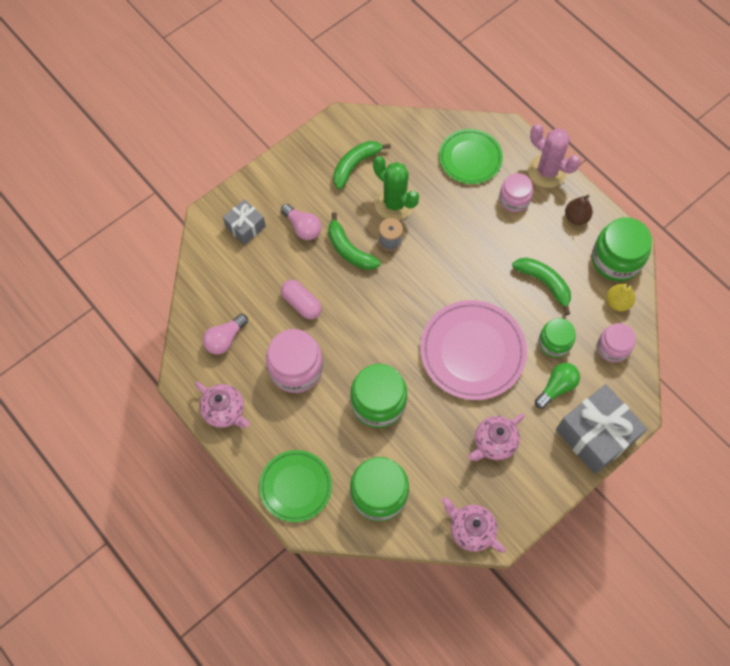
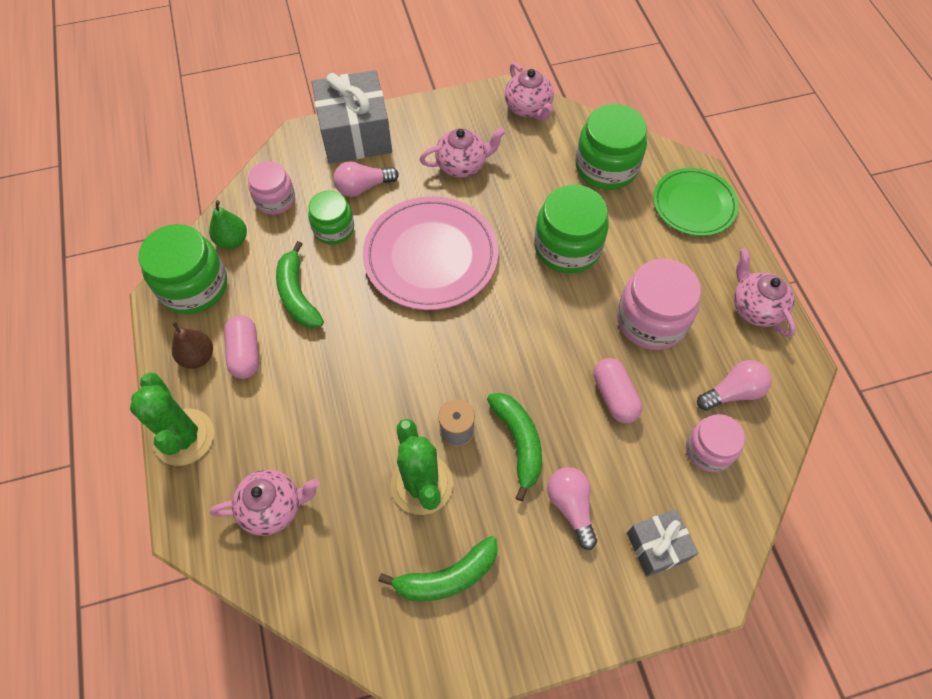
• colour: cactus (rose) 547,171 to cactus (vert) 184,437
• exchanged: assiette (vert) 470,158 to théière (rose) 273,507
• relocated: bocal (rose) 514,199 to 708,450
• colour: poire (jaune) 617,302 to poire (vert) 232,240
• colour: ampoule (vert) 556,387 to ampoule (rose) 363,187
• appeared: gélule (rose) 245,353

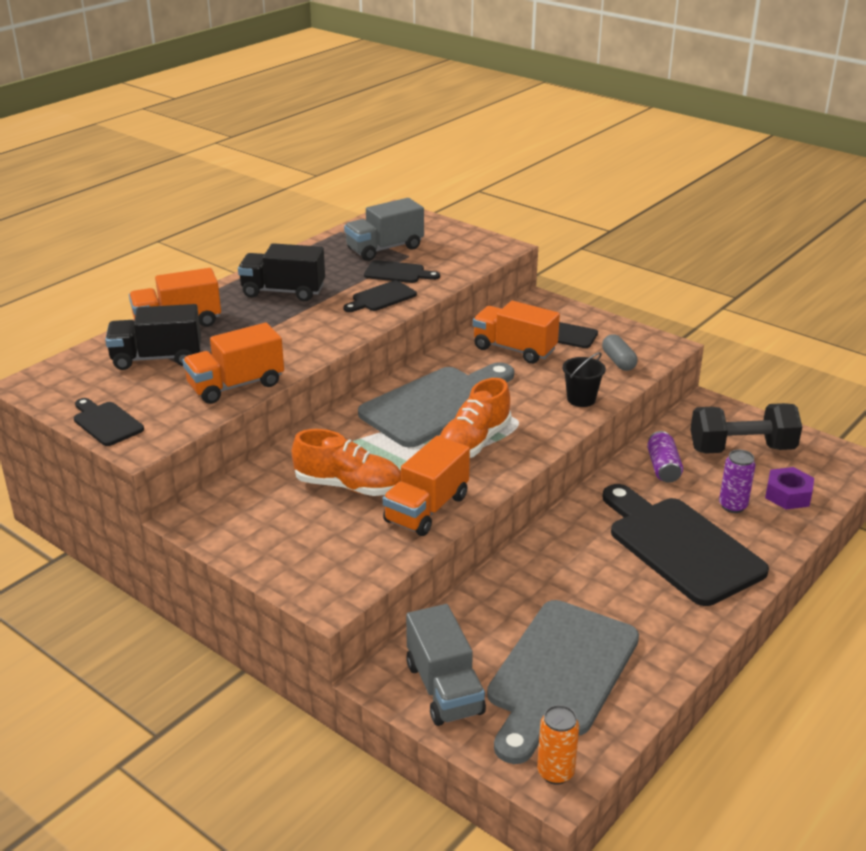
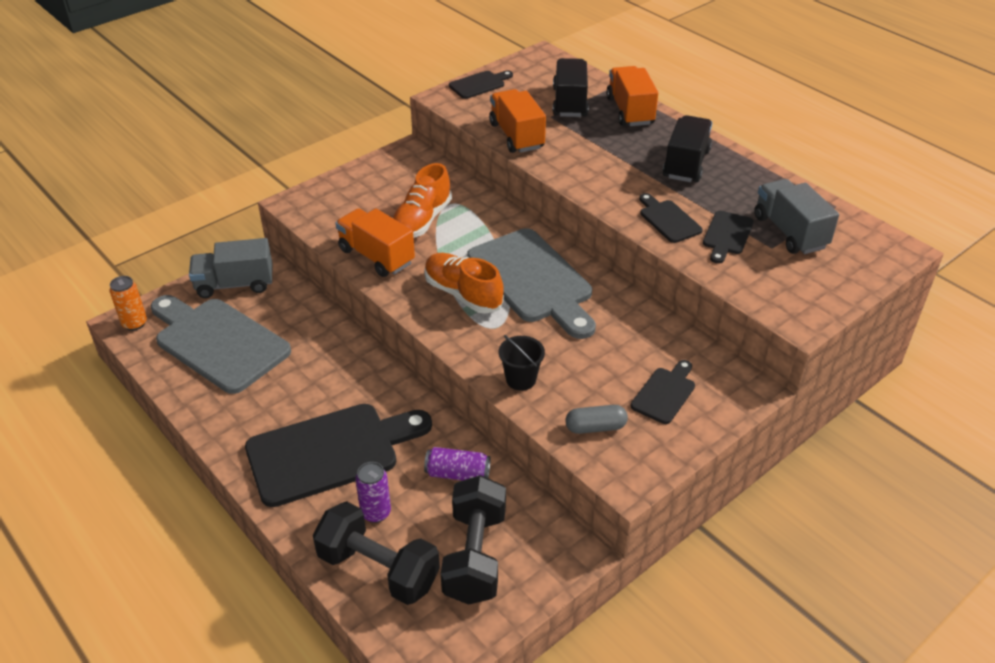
• missing: camion (orange) 514,349
• exchanged: écrou (violet) 788,495 to haltère (noir) 378,569

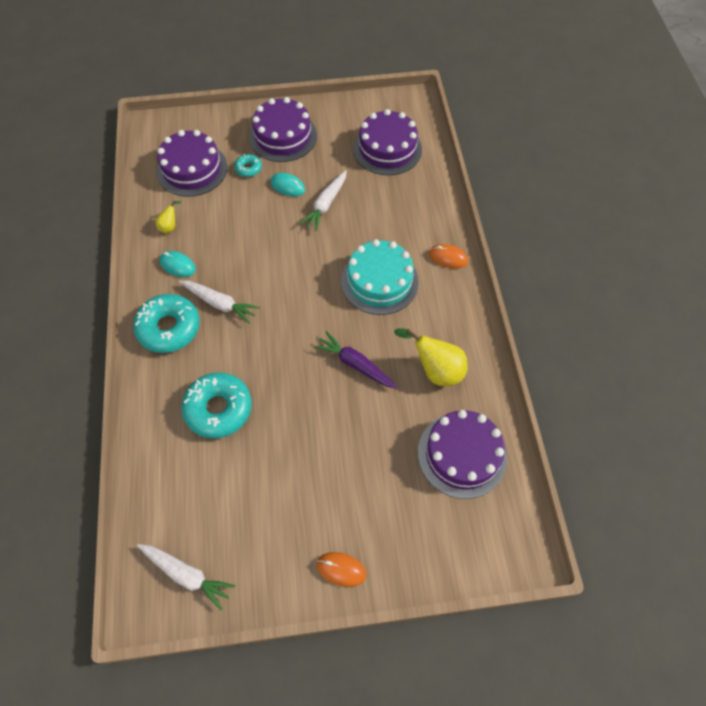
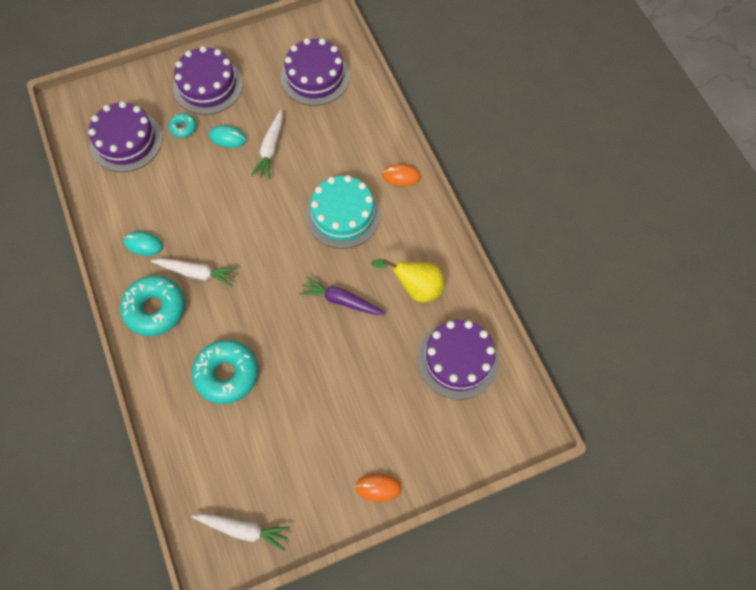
• missing: poire (jaune) 170,226

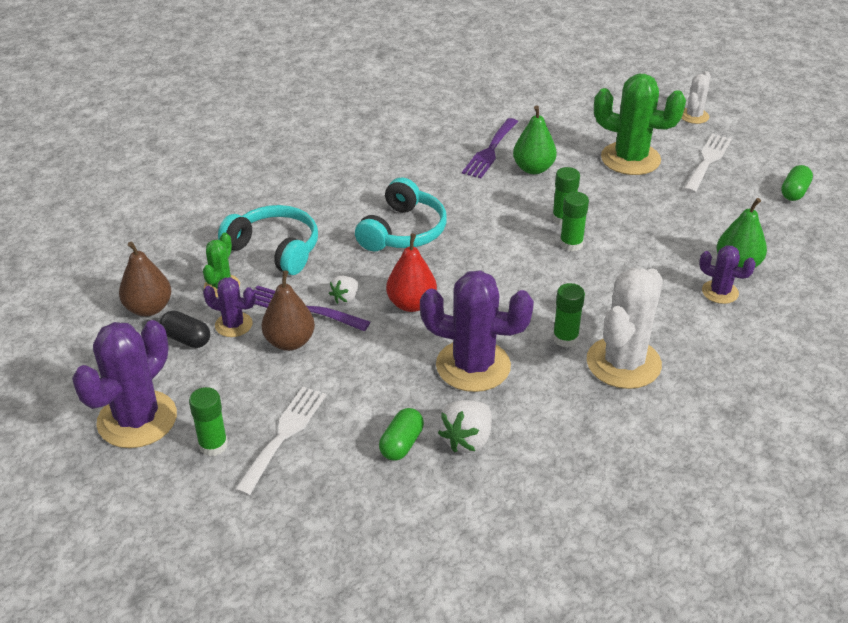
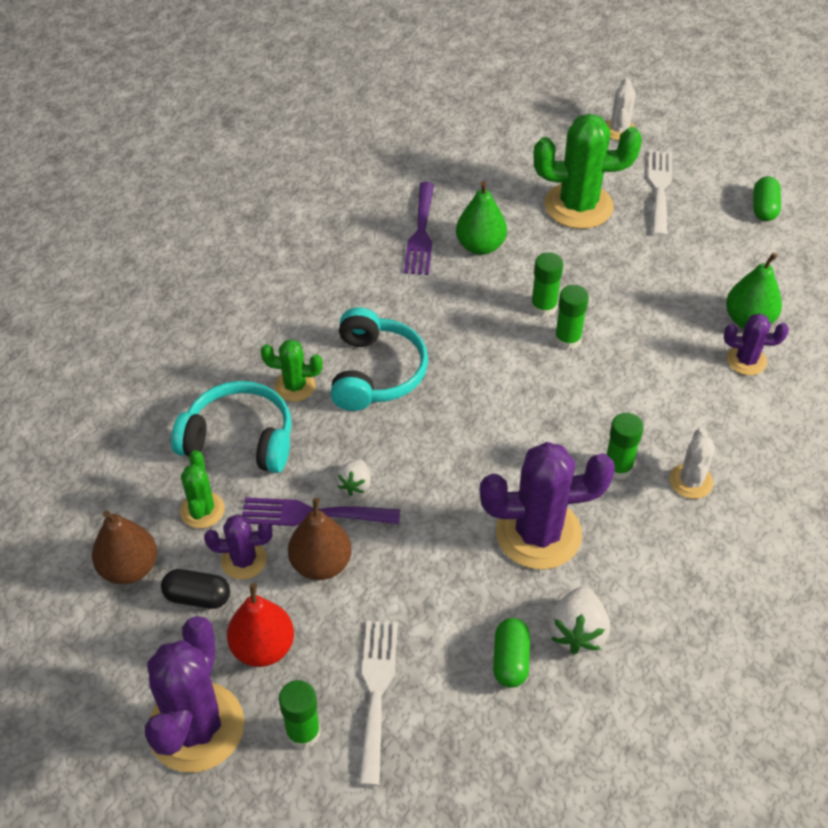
• relocated: poire (rouge) 411,304 to 263,647
• size: cactus (blanc) 623,363 = 691,481 x0.52
• appeared: cactus (vert) 295,386

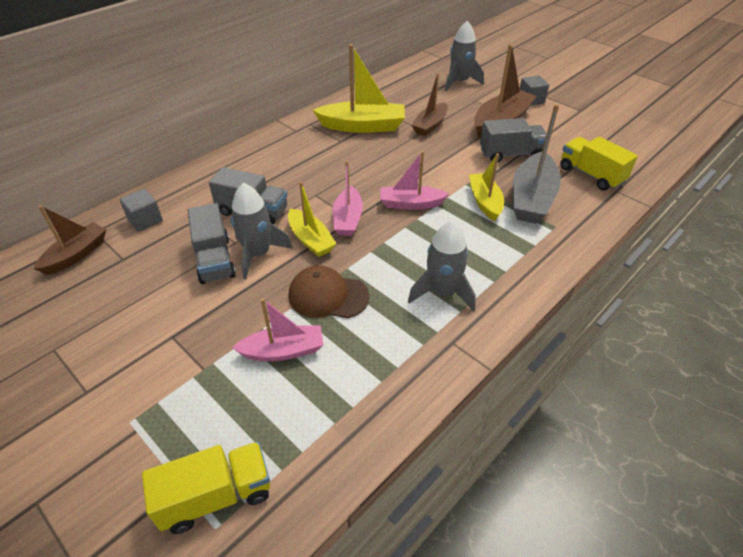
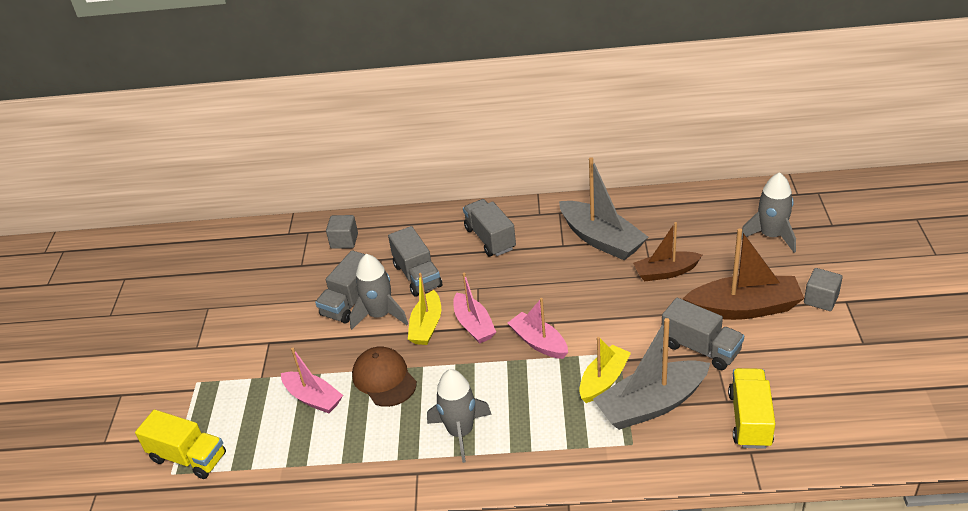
• colour: bateau (jaune) 362,126 to bateau (gris) 601,239
• spun: bateau (rose) 348,219 = 474,325 75 degrees counterclockwise
• missing: bateau (marron) 76,255
• appeared: camion (gris) 490,239

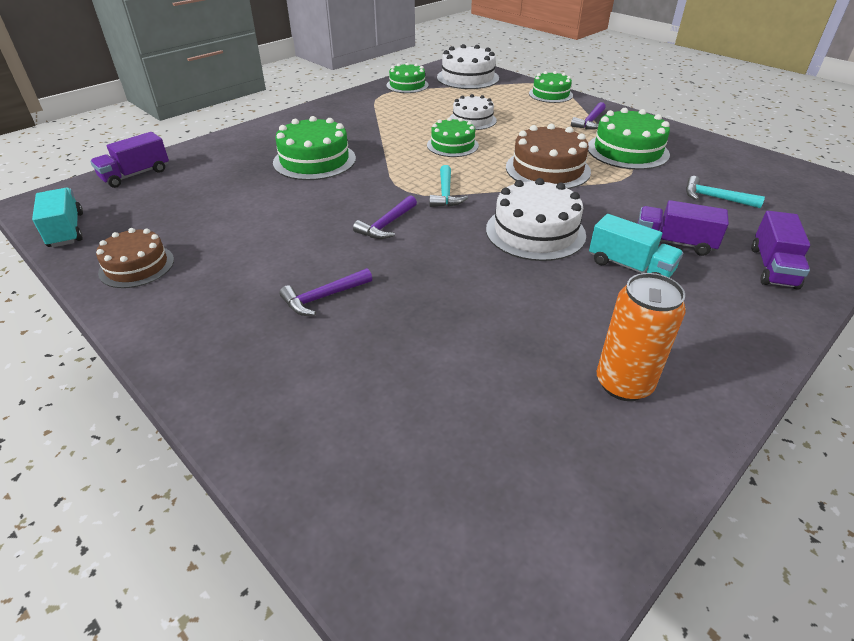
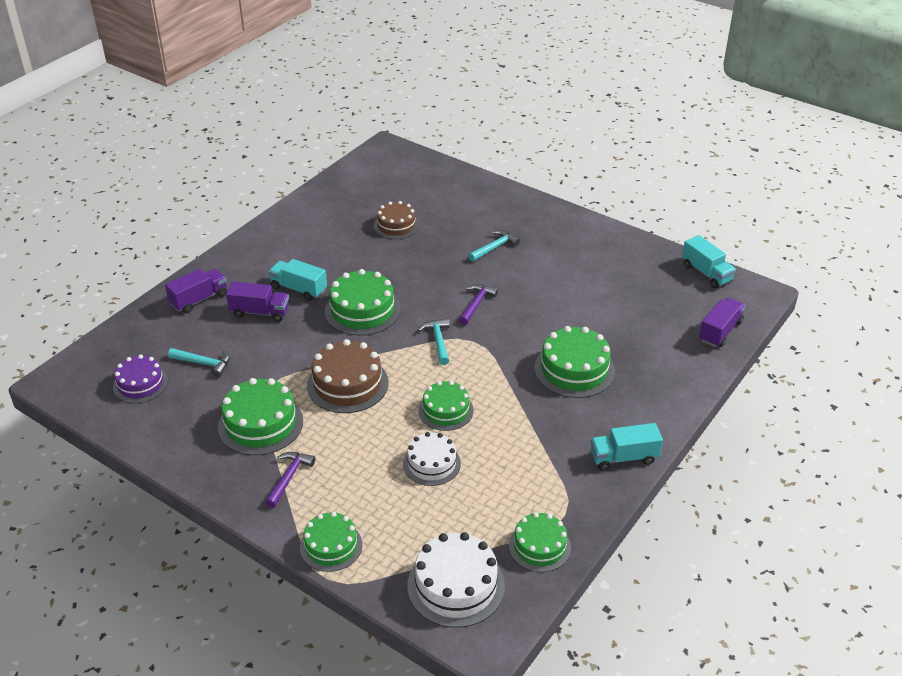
• colour: gâteau (blanc) 535,232 to gâteau (vert) 362,310
• spun: camion (violet) 773,267 = 199,299 45 degrees clockwise
• relocated: gâteau (marron) 137,266 to 396,225
• colour: marteau (violet) 323,297 to marteau (turquoise) 494,248
• missing: canette (orange) 623,384
• appeared: gâteau (violet) 140,384
• appeared: camion (turquoise) 623,457

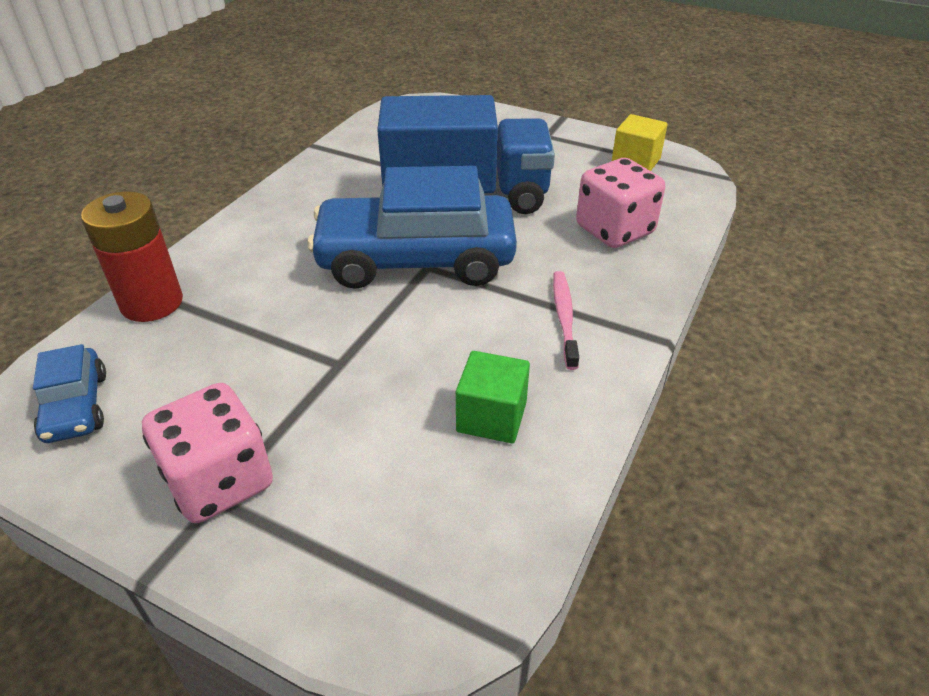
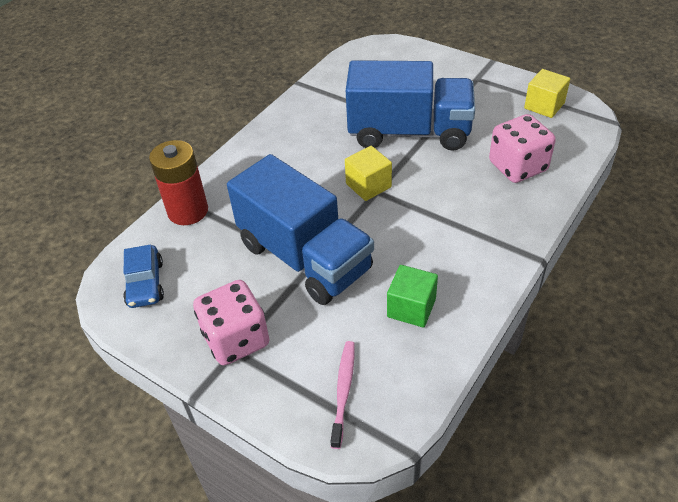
• exchanged: voiture (bleu) 416,260 to cube (jaune) 368,185
• relocated: brosse à dents (rose) 564,318 to 343,391
• appeared: camion (bleu) 305,257

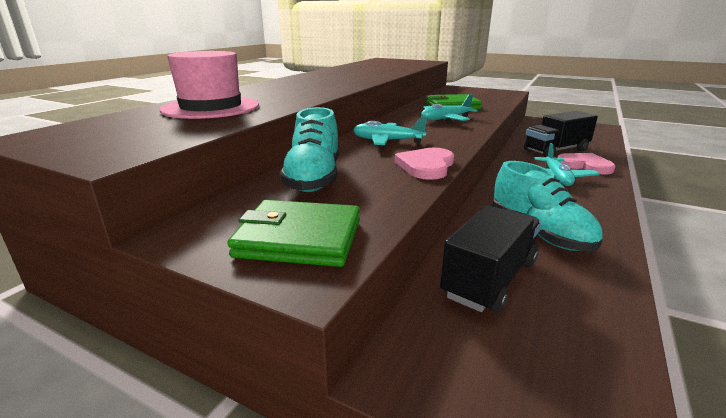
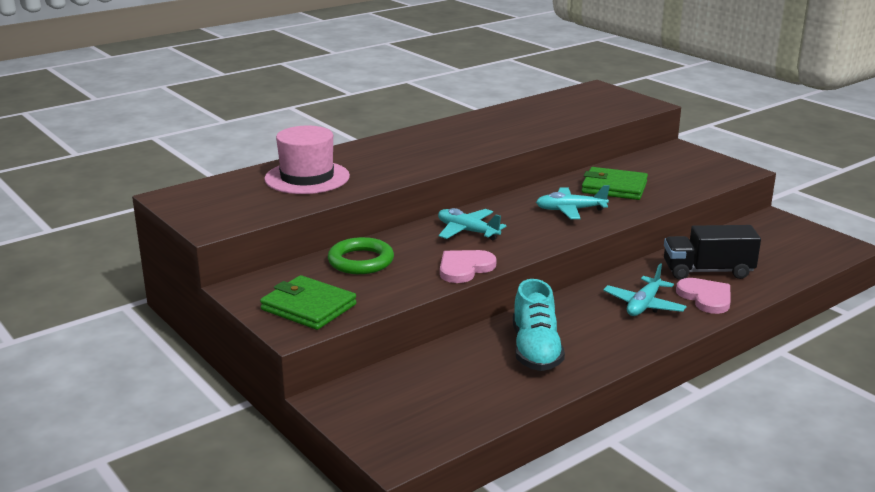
• exchanged: chaussure (turquoise) 314,178 to anneau (vert) 361,261
• missing: camion (noir) 489,279

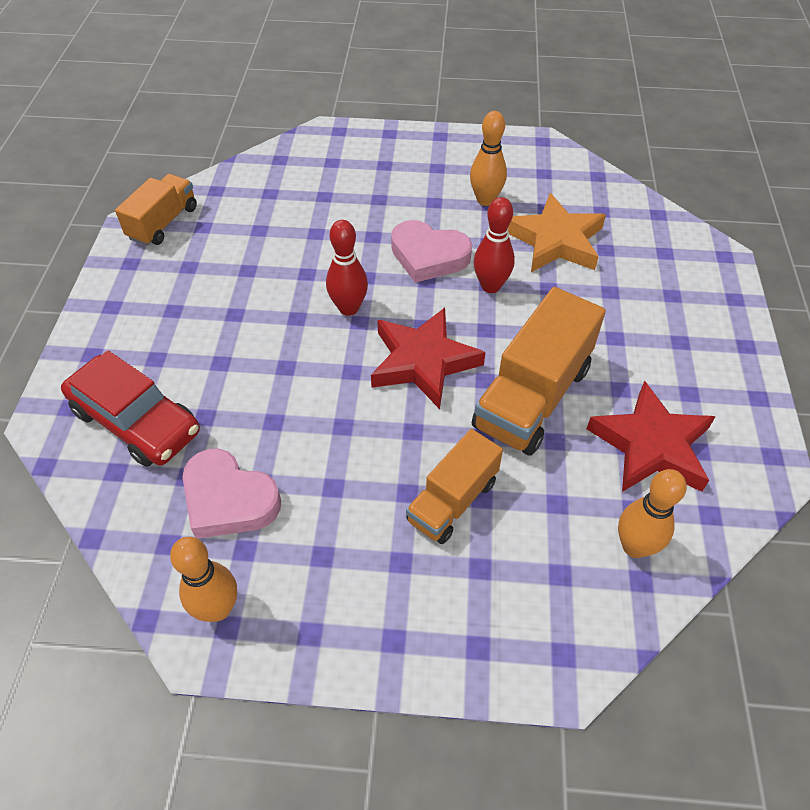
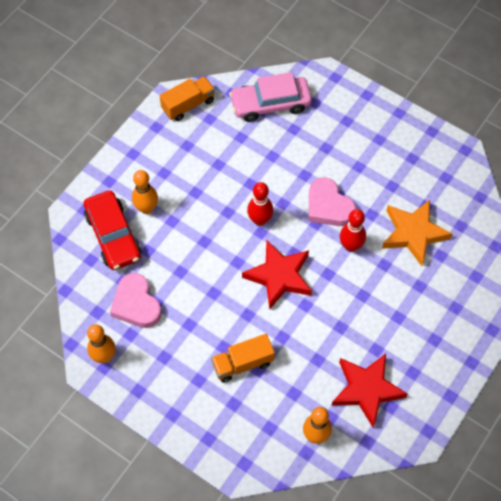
• relocated: quille (orange) 485,200 to 146,208
• missing: camion (orange) 532,397
• appeared: voiture (rose) 270,104

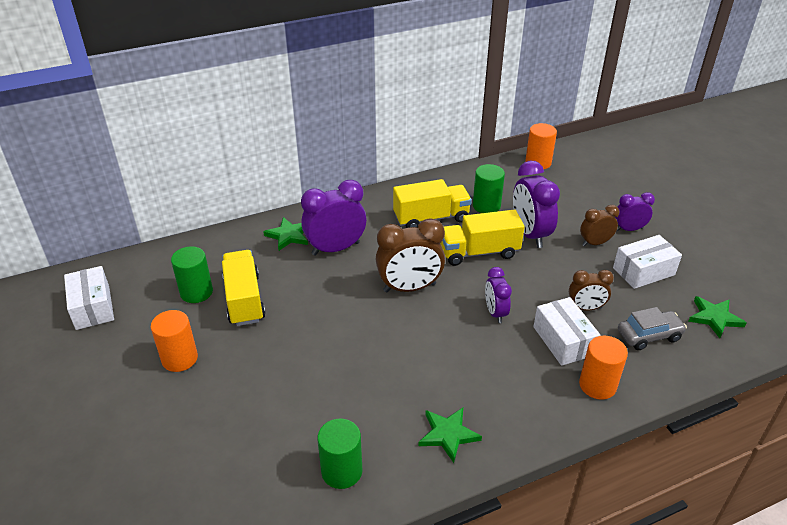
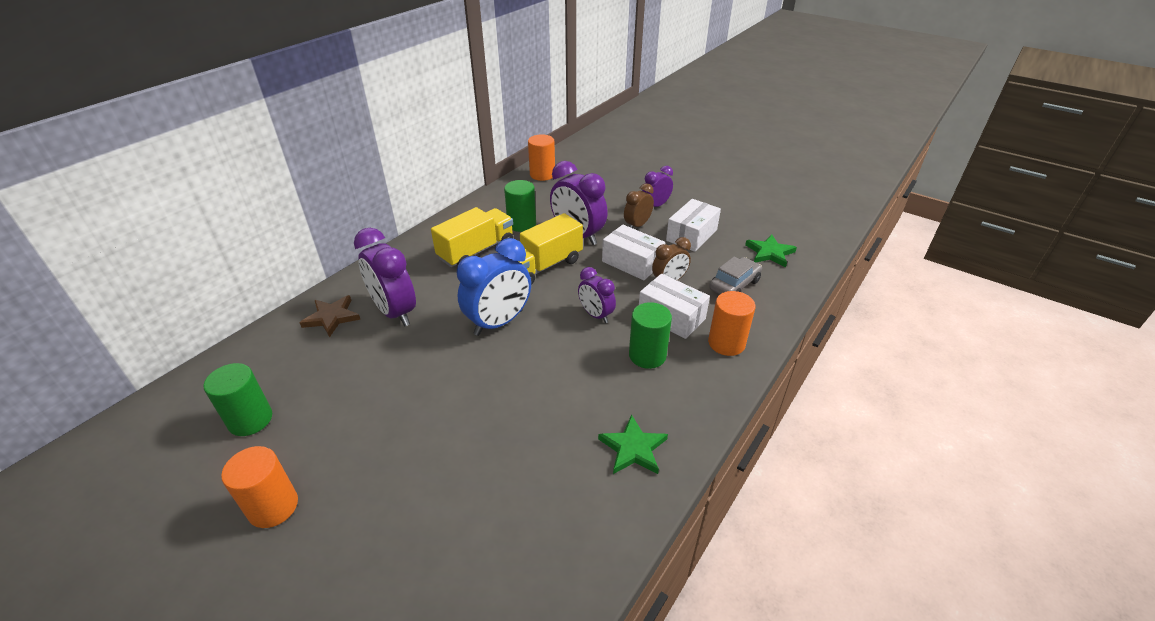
• spun: réveil (violet) 335,248 = 395,312 75 degrees counterclockwise
• colour: étoile (vert) 288,235 to étoile (marron) 332,317
• colour: réveil (marron) 409,288 to réveil (bleu) 499,322
• missing: camion (jaune) 244,299
• relocated: boîte (blanc) 93,307 to 632,263
• relocated: cylindre (vert) 342,471 to 647,355

